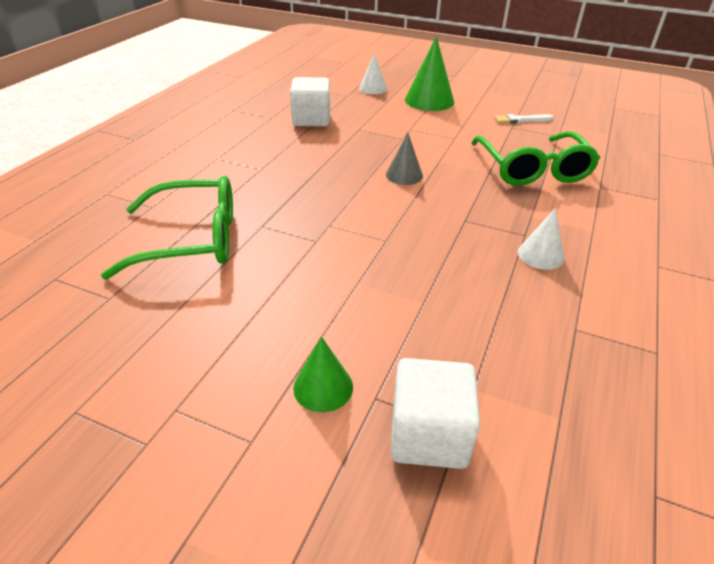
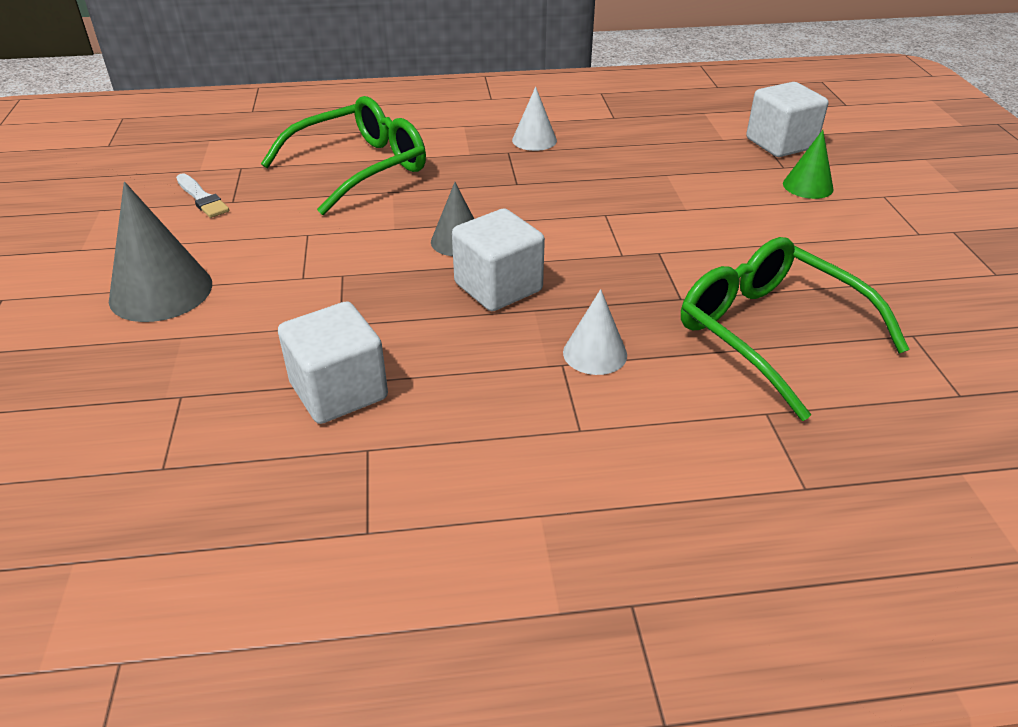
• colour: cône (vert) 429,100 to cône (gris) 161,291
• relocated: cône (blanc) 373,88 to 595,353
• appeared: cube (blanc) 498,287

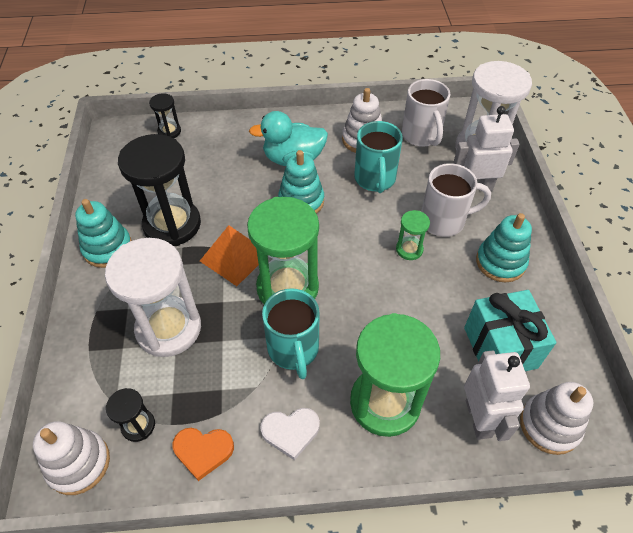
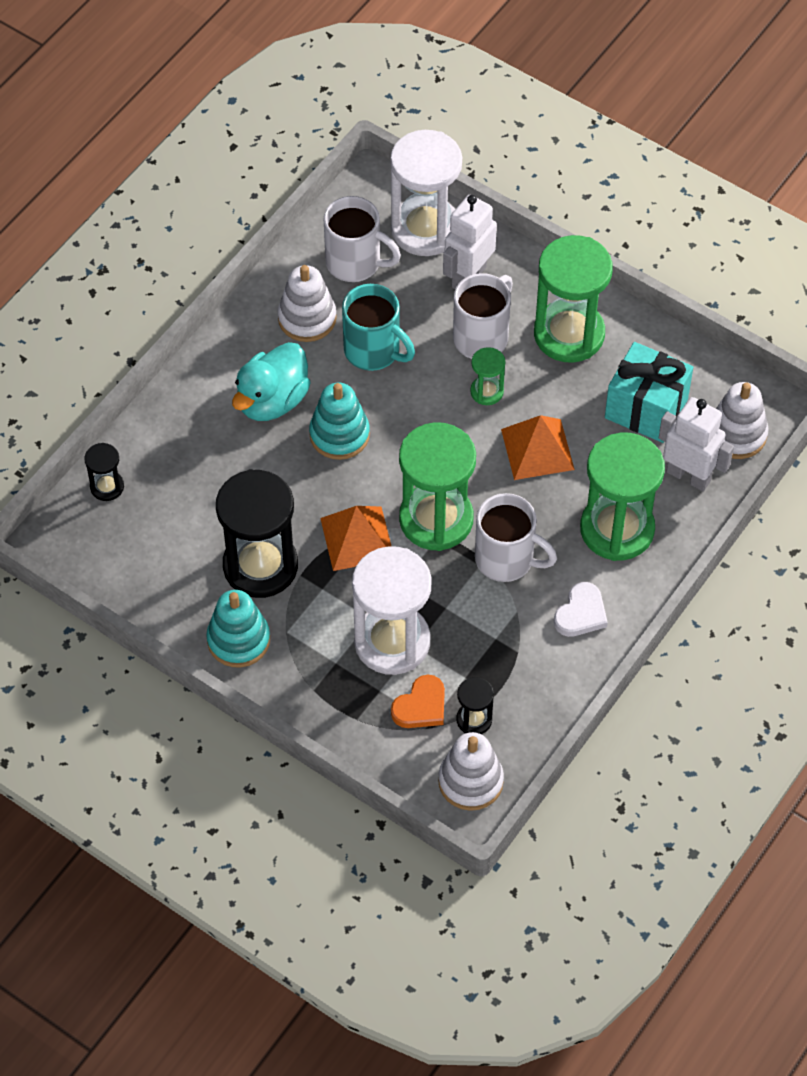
• exchanged: jouet à empiler (turquoise) 500,262 to sablier (vert) 569,334
• colour: tasse (turquoise) 293,349 to tasse (blanc) 506,559
• relocated: cœur (orange) 203,451 to 421,706
• appeared: pyramide (orange) 537,449

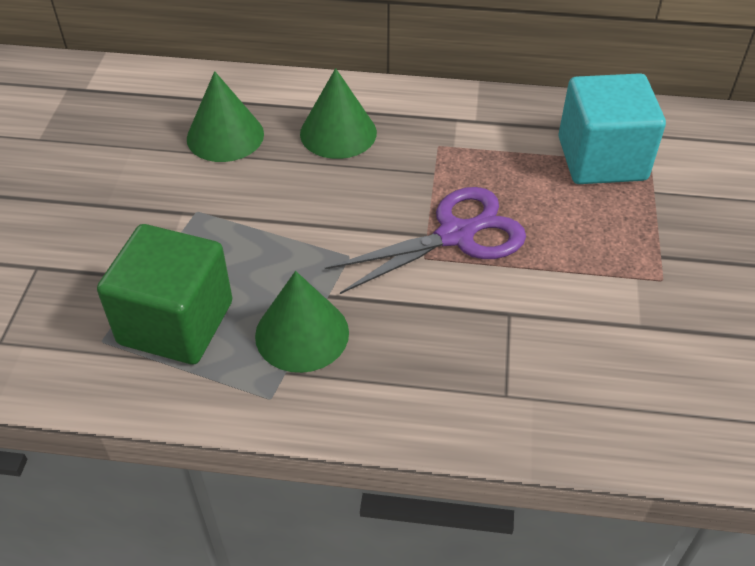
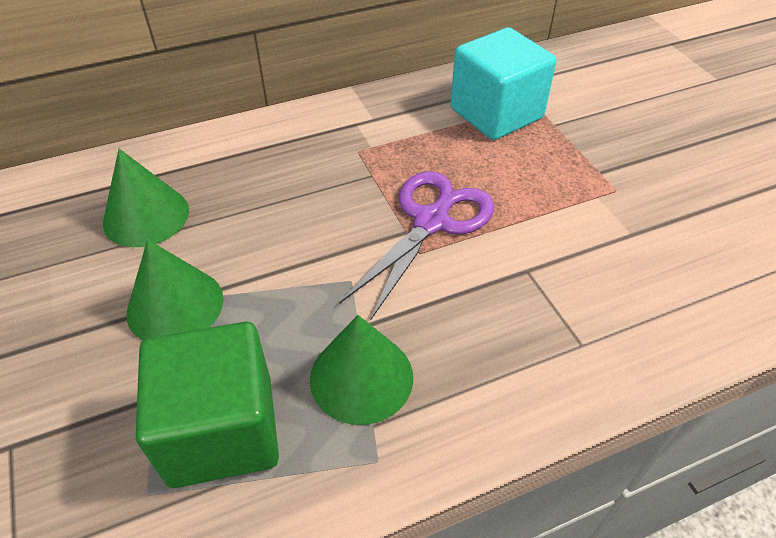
• relocated: cône (vert) 338,133 to 175,305

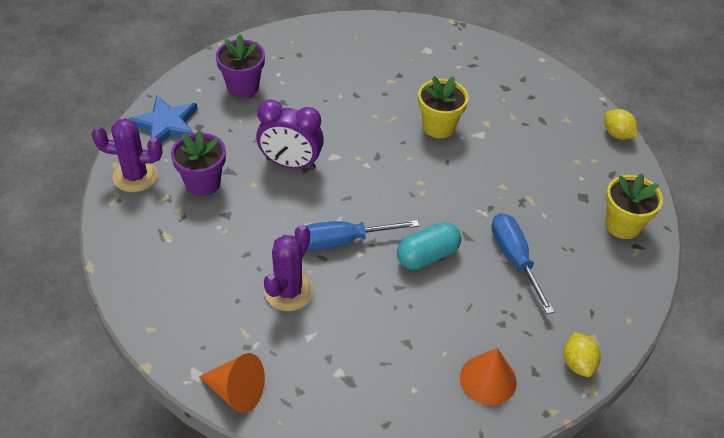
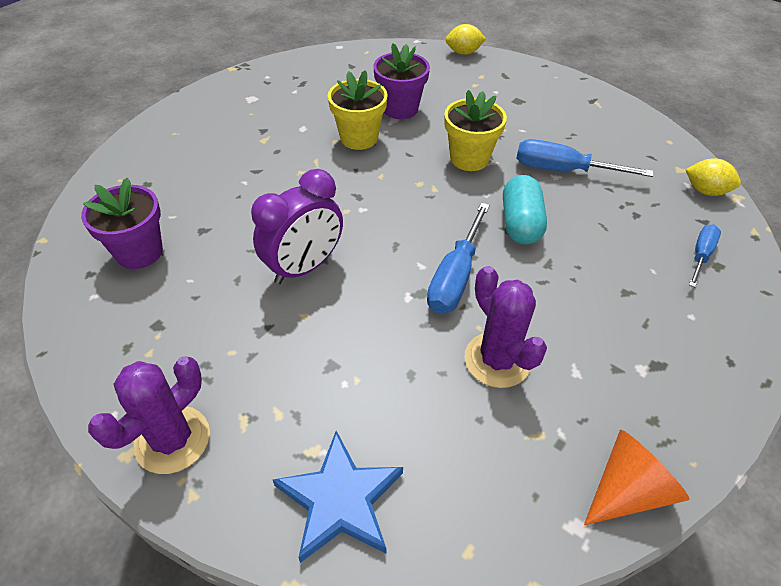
• relocated: étoile (bleu) 166,124 to 340,500
• relocated: pot de fleurs (violet) 203,183 to 400,109
• relocated: pot de fleurs (jaune) 622,225 to 469,158
• exchanged: cône (orange) 488,379 to tournevis (bleu) 700,255

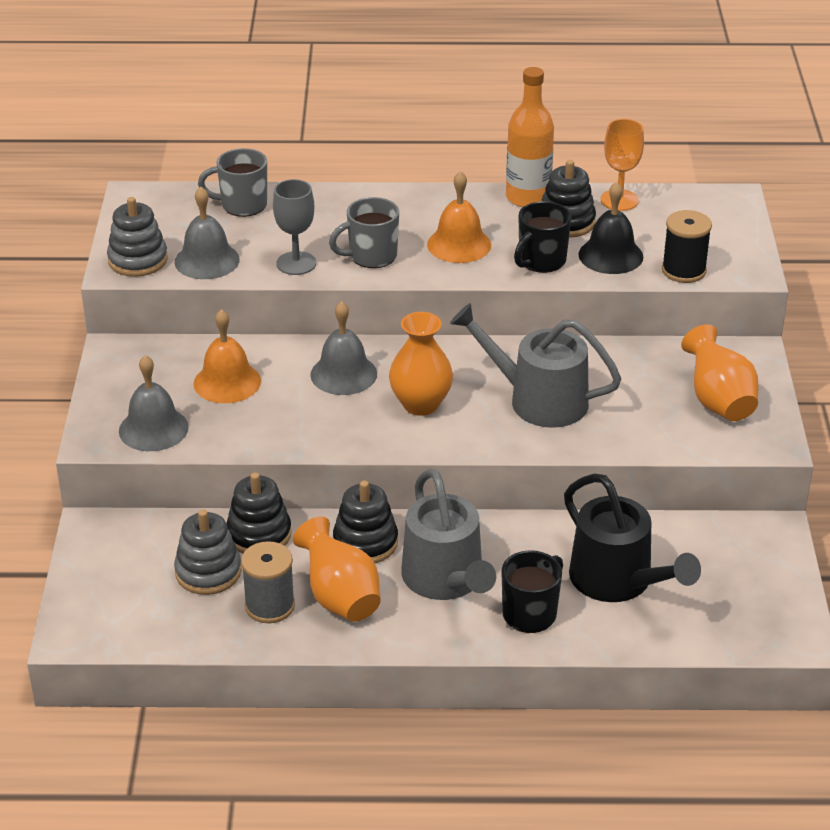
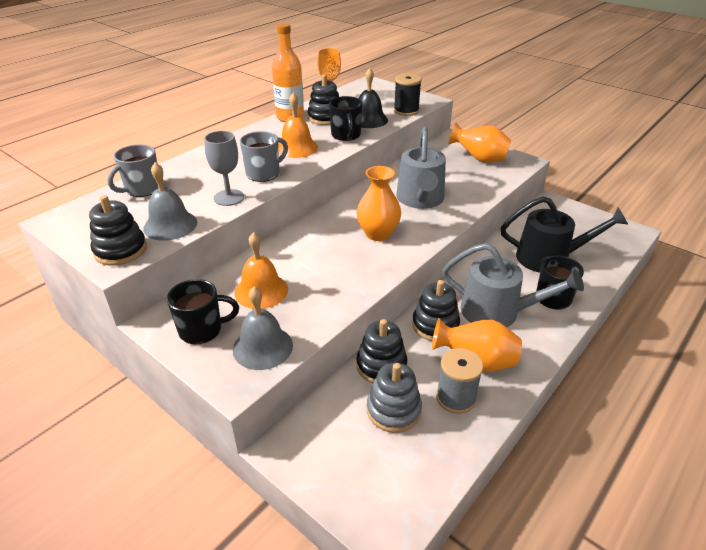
• colour: jouet à empiler (gris) 138,260 to jouet à empiler (noir) 120,250
• spun: tasse (gris) 371,256 = 264,173 150 degrees counterclockwise
• missing: cloche (gris) 343,374
• spun: arrosoir (gris) 538,400 = 420,199 60 degrees counterclockwise
• appeared: tasse (noir) 202,330

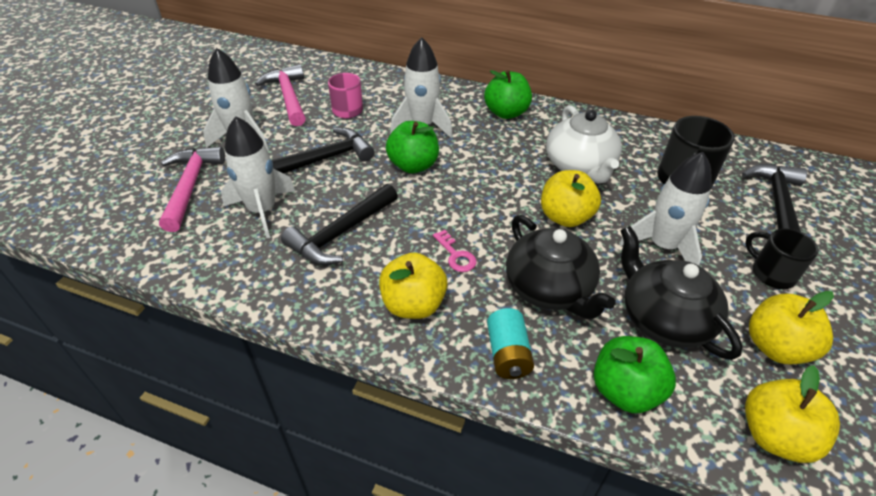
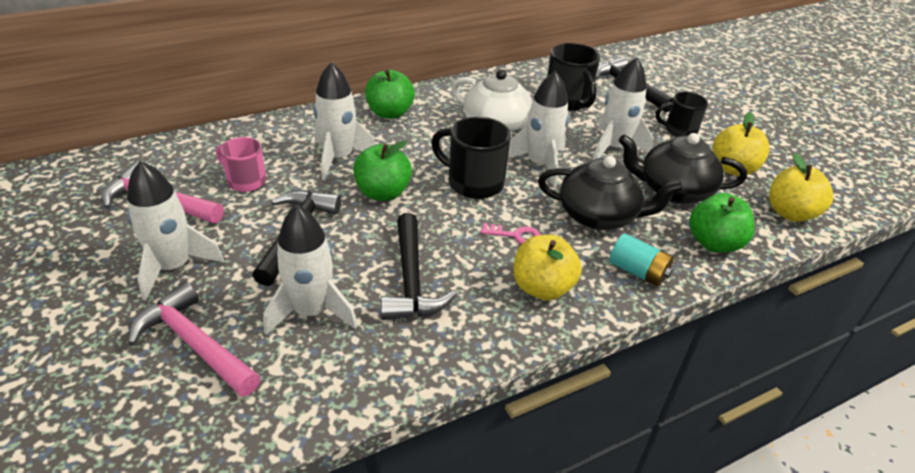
• exchanged: pomme (jaune) 565,217 to fusée (blanc) 540,164
• appeared: tasse (noir) 473,183

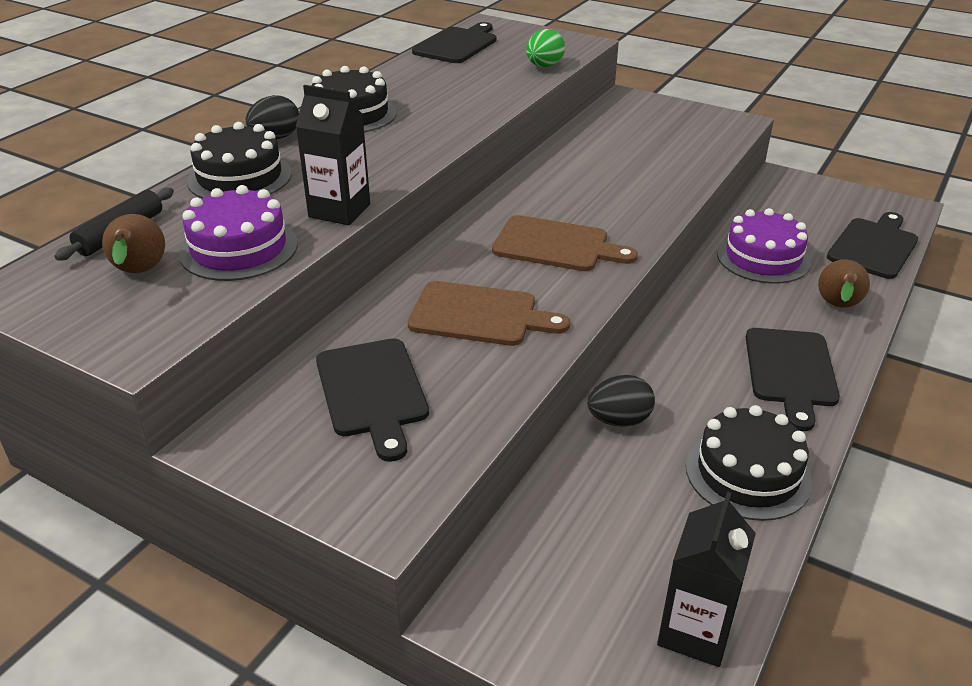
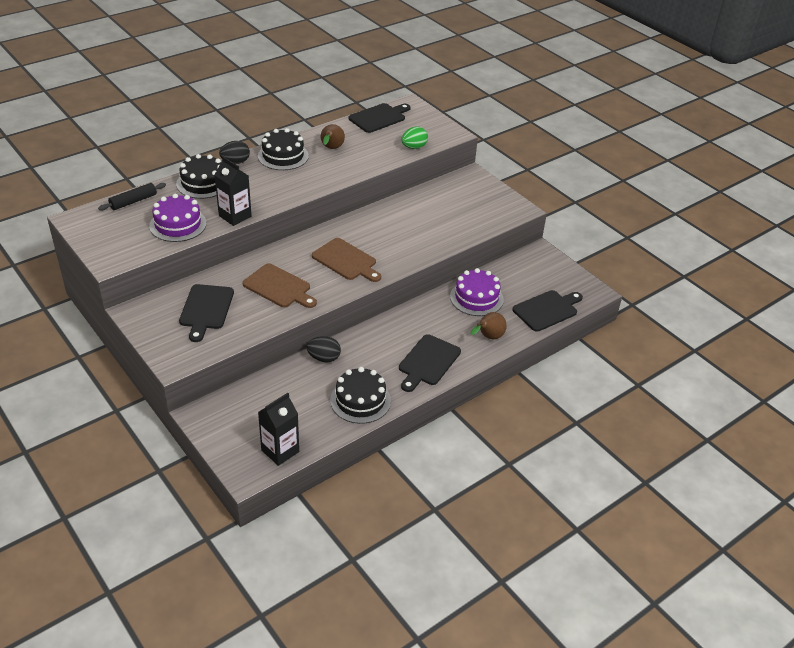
• relocated: poire (marron) 139,272 to 331,148

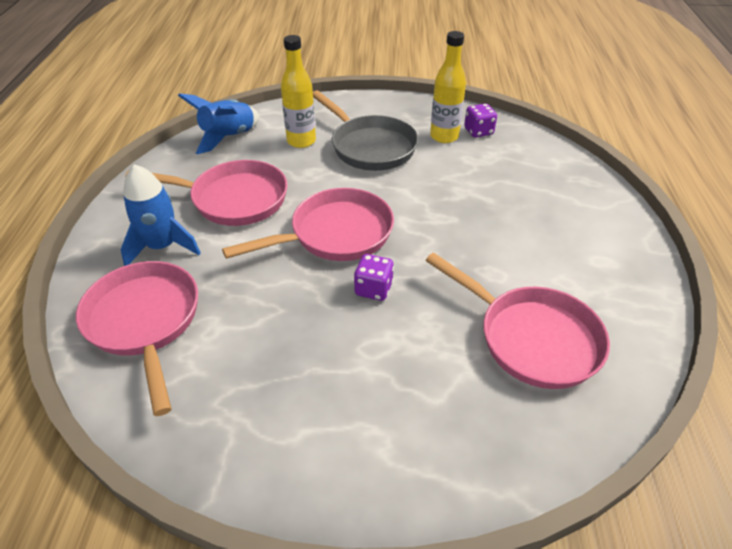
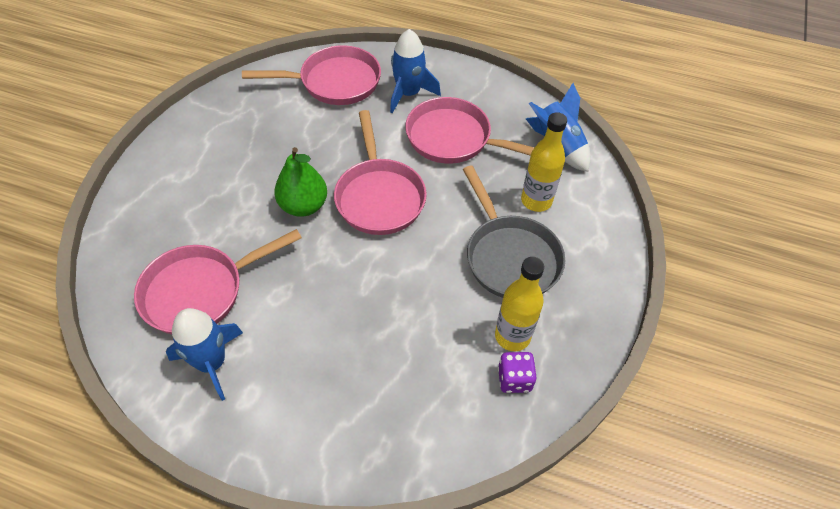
• spun: poêle (gris) 370,147 = 510,257 90 degrees counterclockwise
• spun: poêle (rose) 233,199 = 454,139 90 degrees clockwise
• exchanged: dé (violet) 373,289 to poire (vert) 303,206
• appeared: fusée (bleu) 211,363

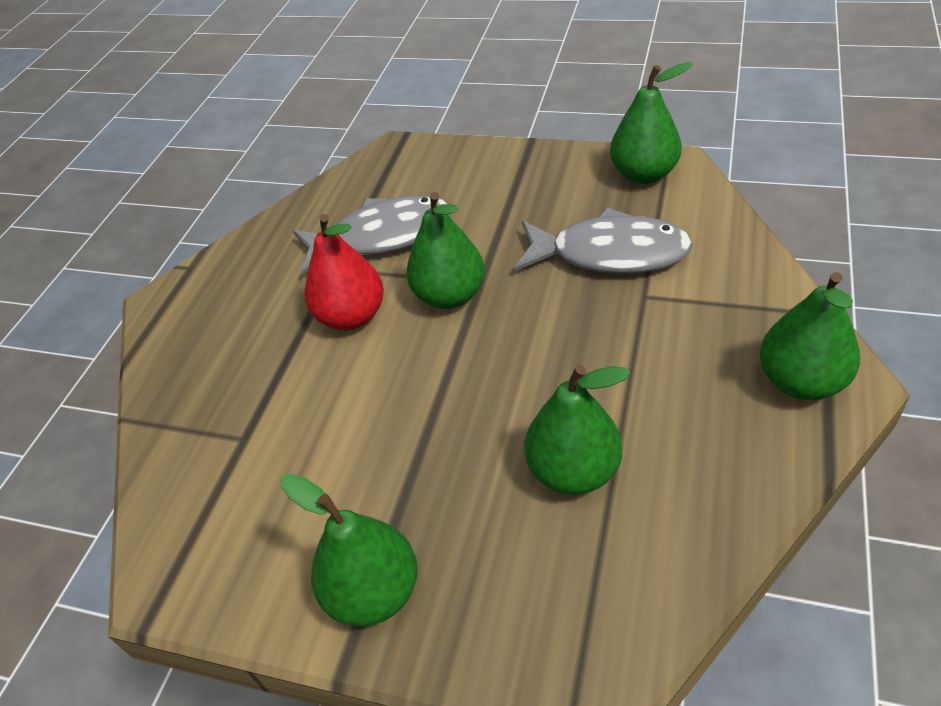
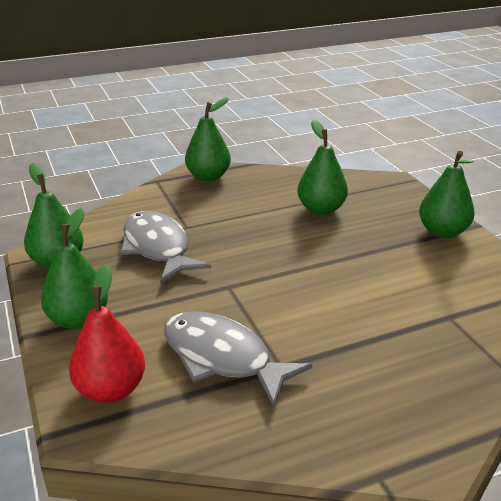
• relocated: poire (vert) 450,296 to 79,319
• relocated: poire (rouge) 352,316 to 111,389

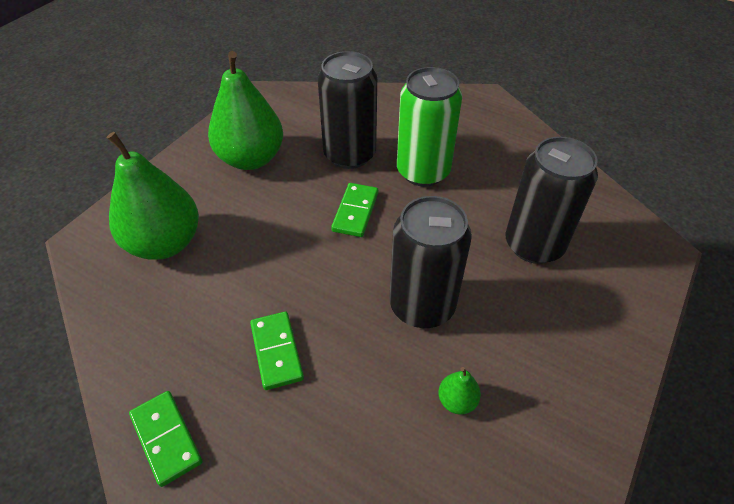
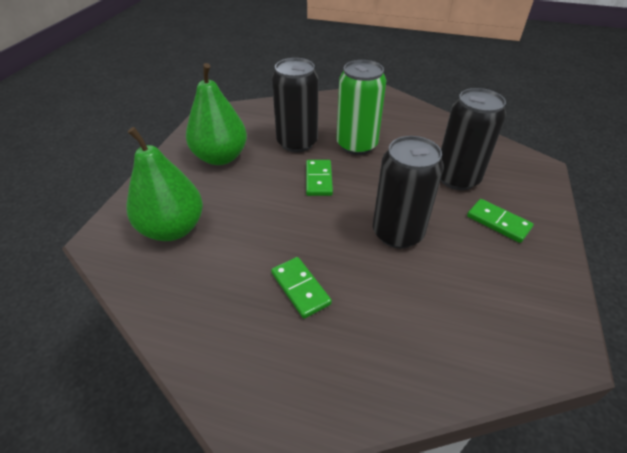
• missing: poire (vert) 457,401
• relocated: domino (vert) 166,438 to 498,222

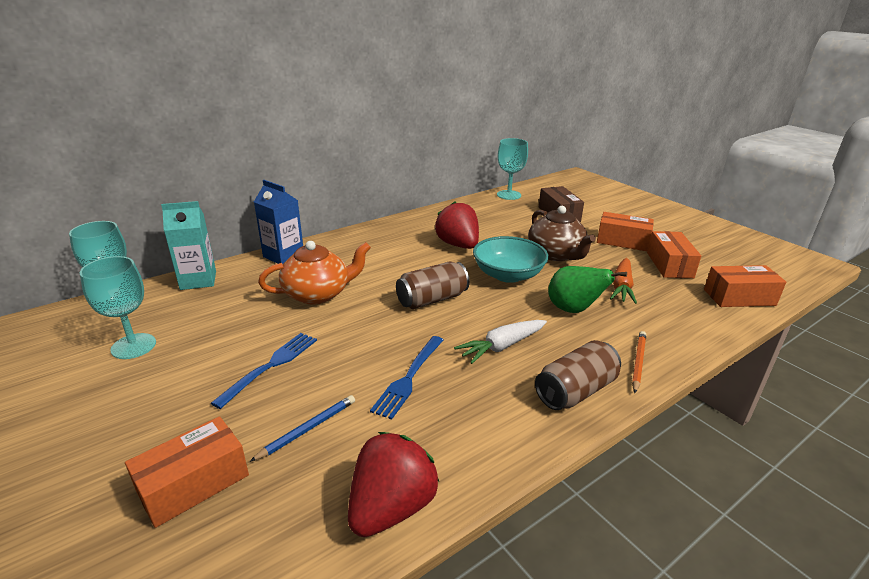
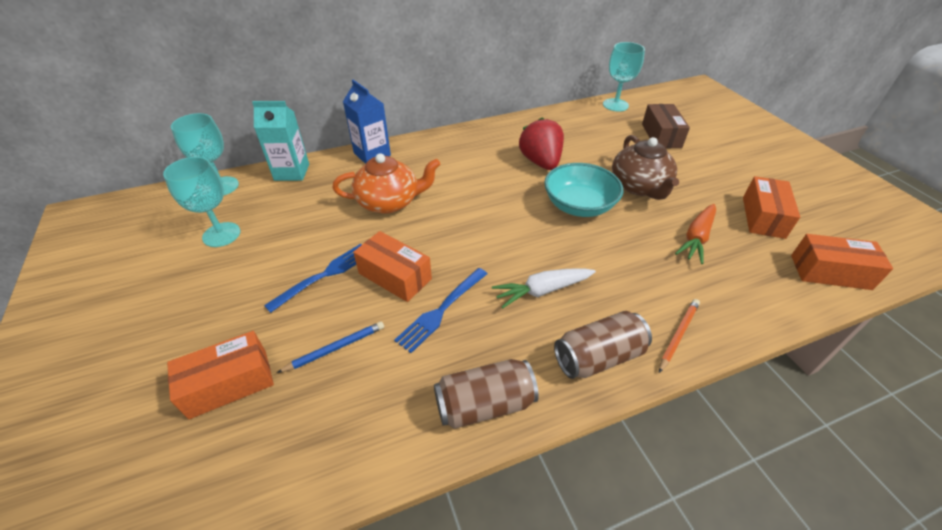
• relocated: boîte (orange) 622,241 to 395,276
• relocated: canette (marron) 432,299 to 484,404
• missing: poire (vert) 573,310
• missing: fraise (rouge) 391,507

